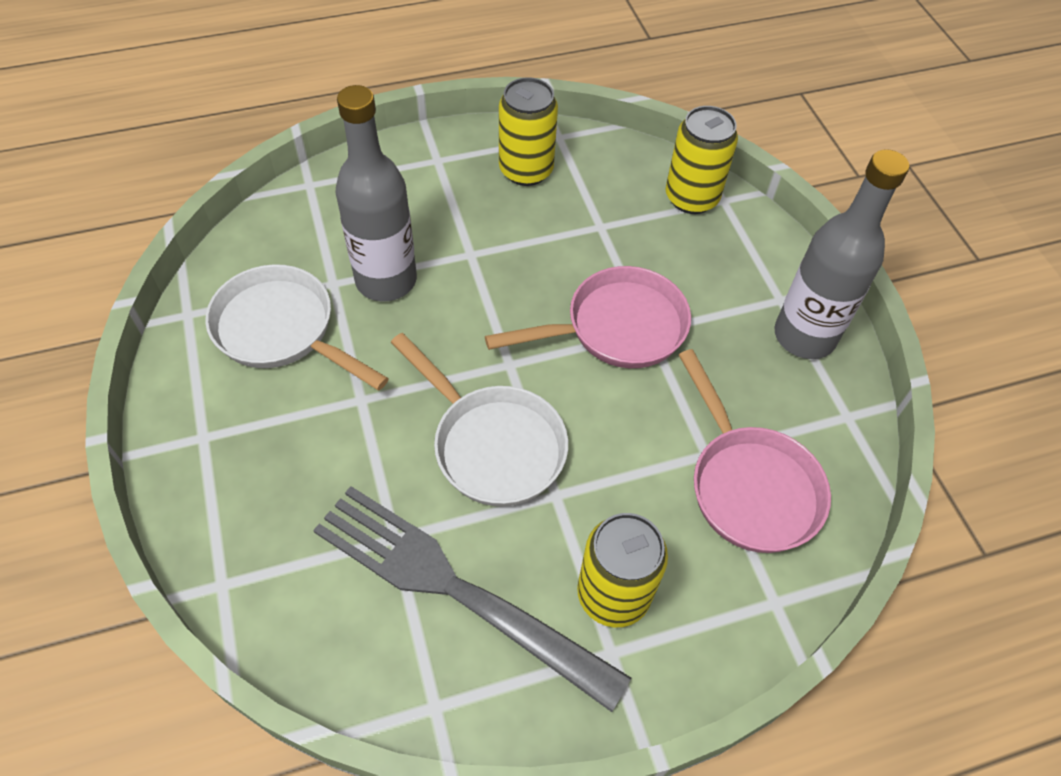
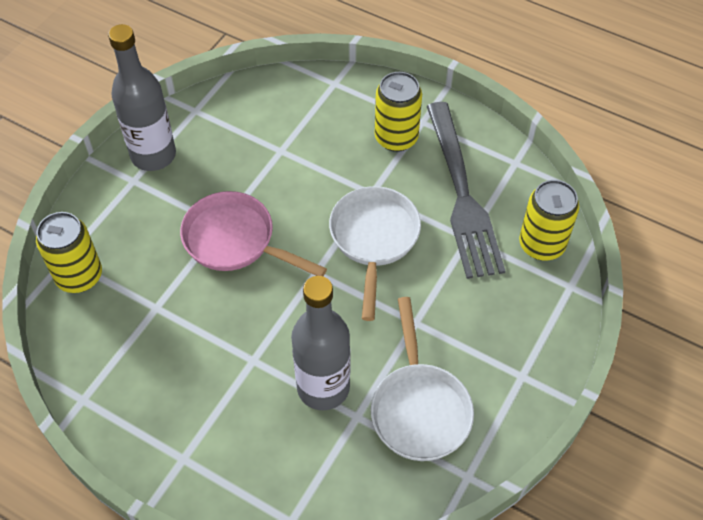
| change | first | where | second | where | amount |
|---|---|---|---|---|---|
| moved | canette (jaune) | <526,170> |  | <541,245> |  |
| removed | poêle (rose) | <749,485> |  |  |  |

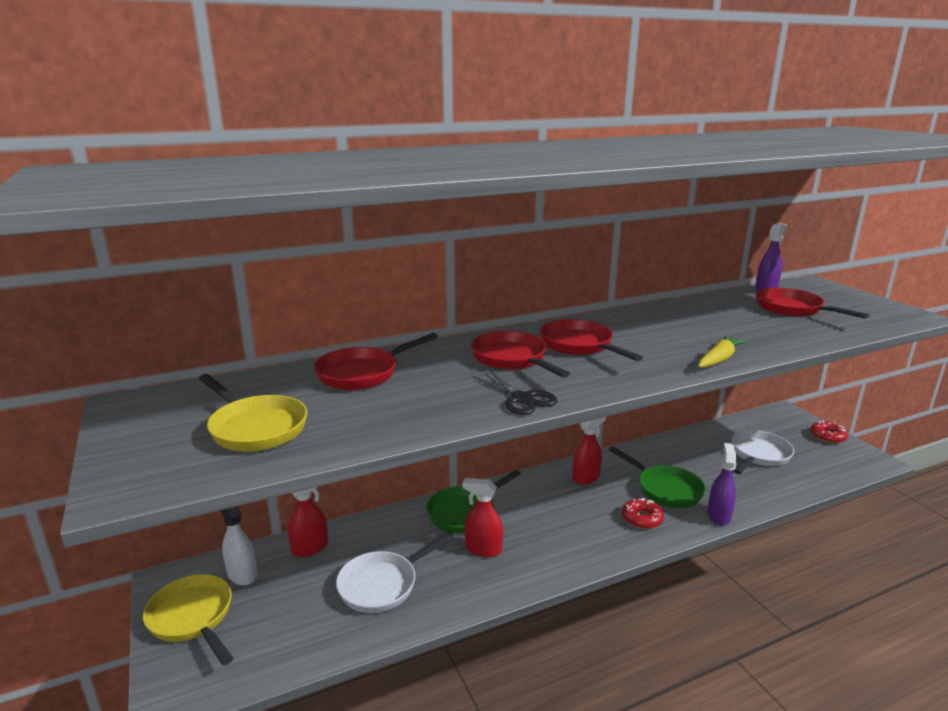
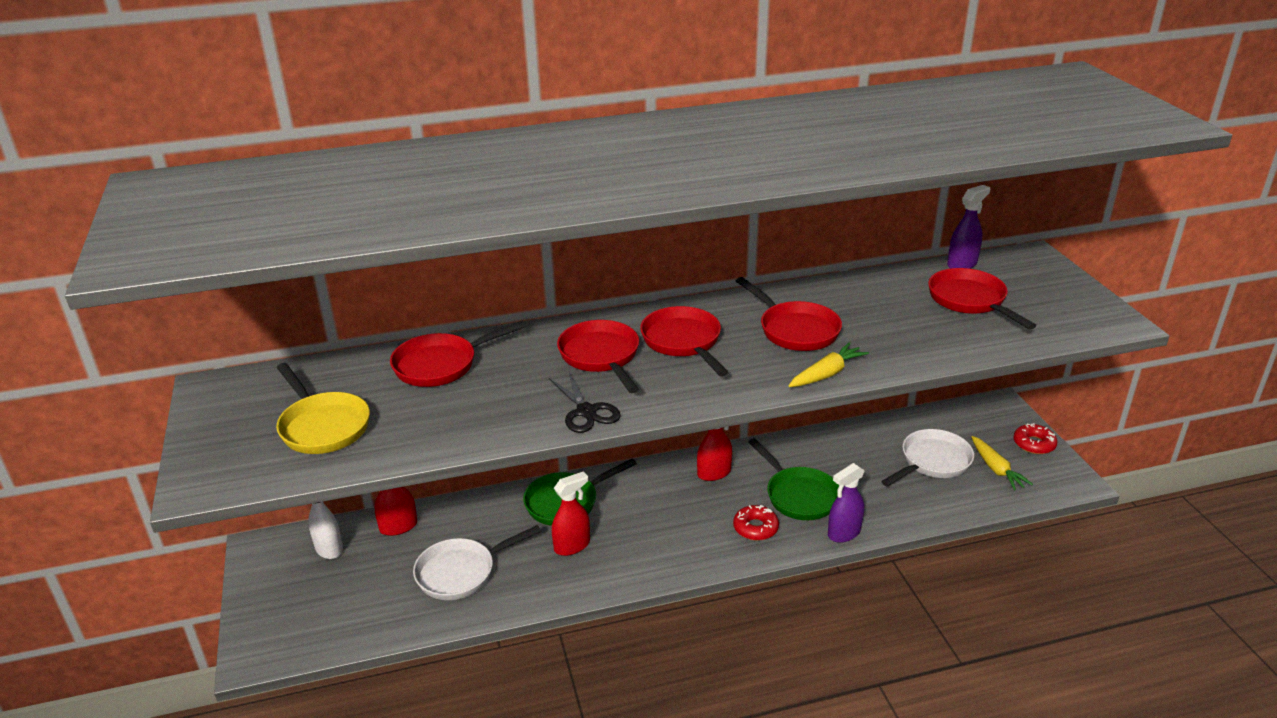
| change | first | where | second | where | amount |
|---|---|---|---|---|---|
| turned | vaporisateur (rouge) | <483,549> |  | <572,546> | 120 degrees clockwise |
| added |  |  | poêle (rouge) | <795,330> |  |
| turned | vaporisateur (violet) | <719,516> |  | <844,533> | 150 degrees counterclockwise |
| added |  |  | carotte (jaune) | <996,469> |  |
| removed | poêle (jaune) | <193,618> |  |  |  |

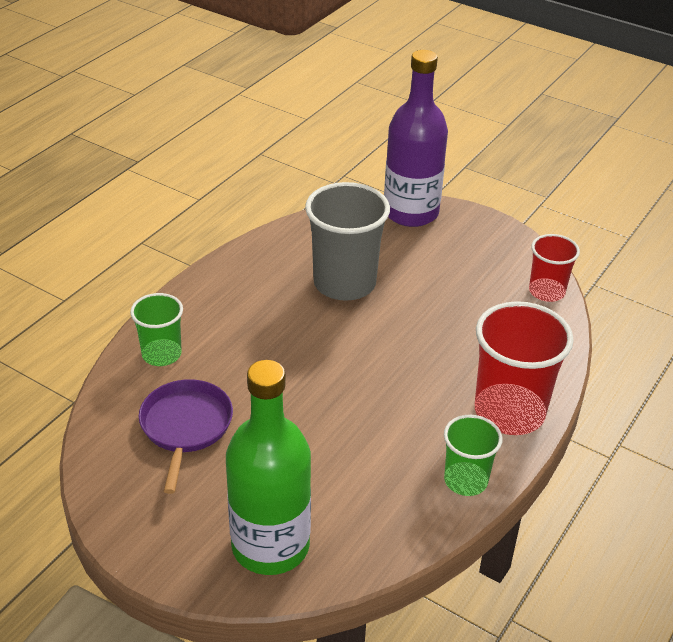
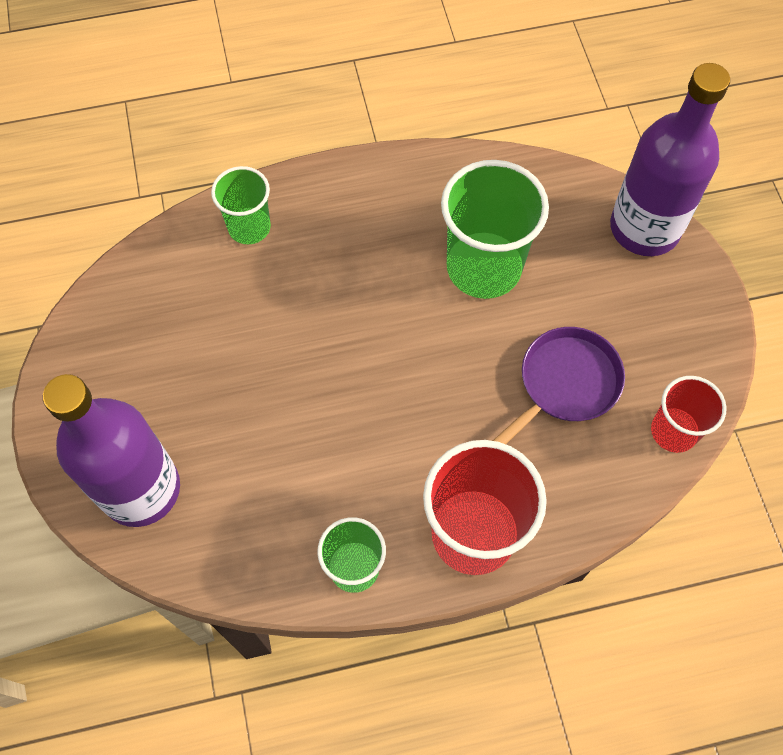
| change | first | where | second | where | amount |
|---|---|---|---|---|---|
| recoloured | bouteille (vert) | <270,546> | bouteille (violet) | <141,489> |  |
| recoloured | gobelet (gris) | <344,283> | gobelet (vert) | <484,267> |  |
| moved | poêle (violet) | <186,426> |  | <566,383> |  |

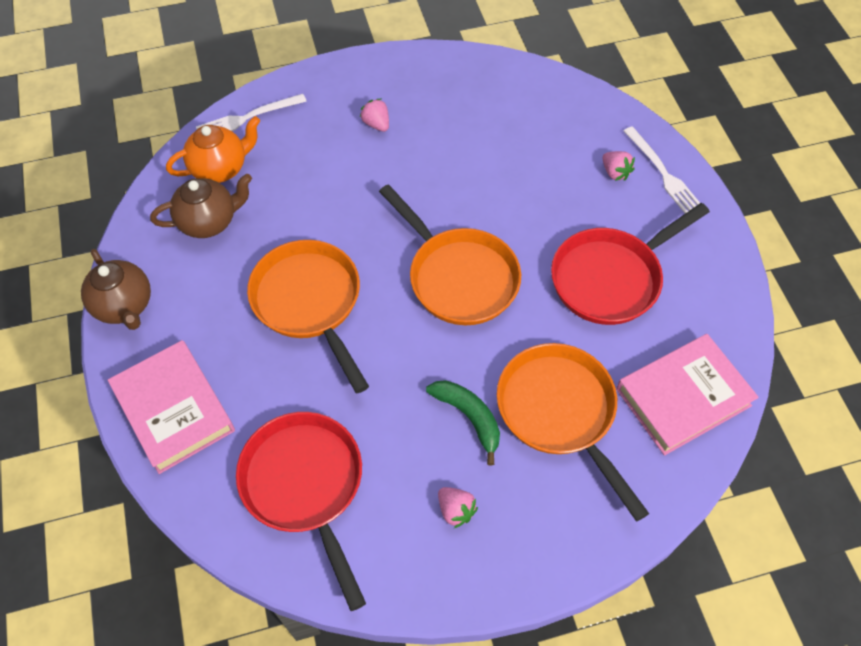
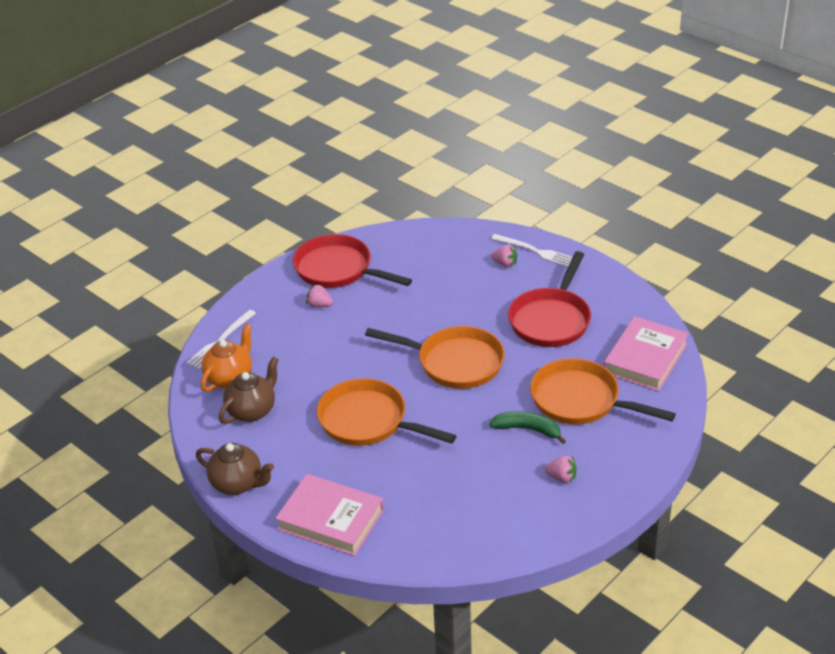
| change | first | where | second | where | amount |
|---|---|---|---|---|---|
| moved | poêle (rouge) | <305,485> |  | <338,269> |  |

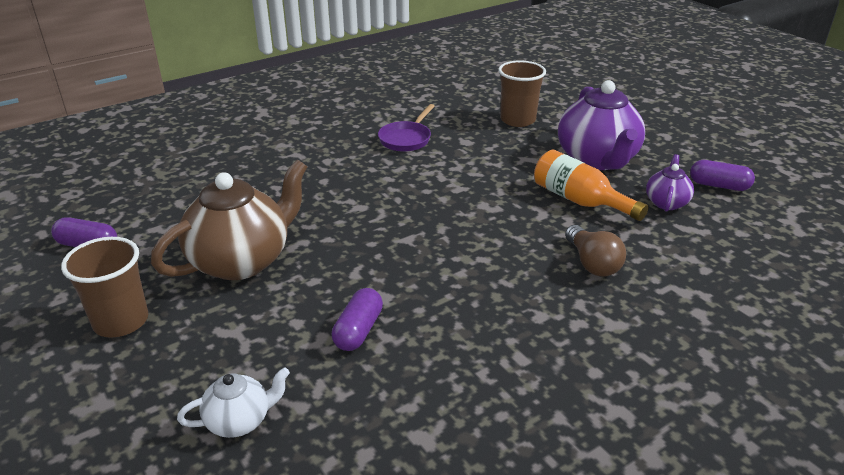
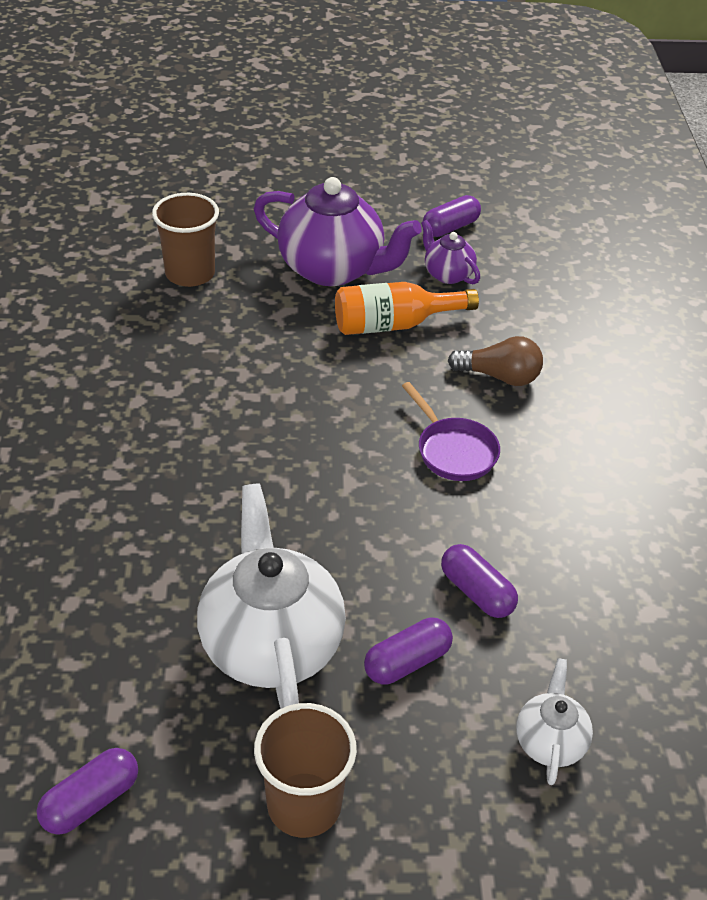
| change | first | where | second | where | amount |
|---|---|---|---|---|---|
| recoloured | théière (marron) | <242,261> | théière (blanc) | <271,643> |  |
| added |  |  | gélule (violet) | <407,662> |  |
| moved | poêle (violet) | <406,139> |  | <453,451> |  |

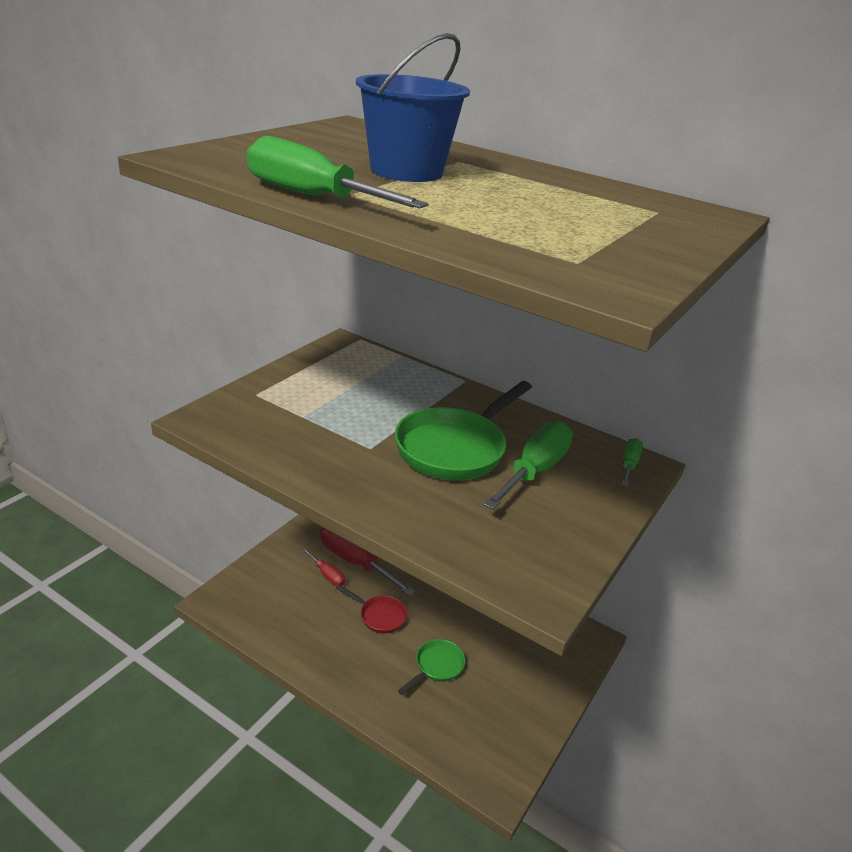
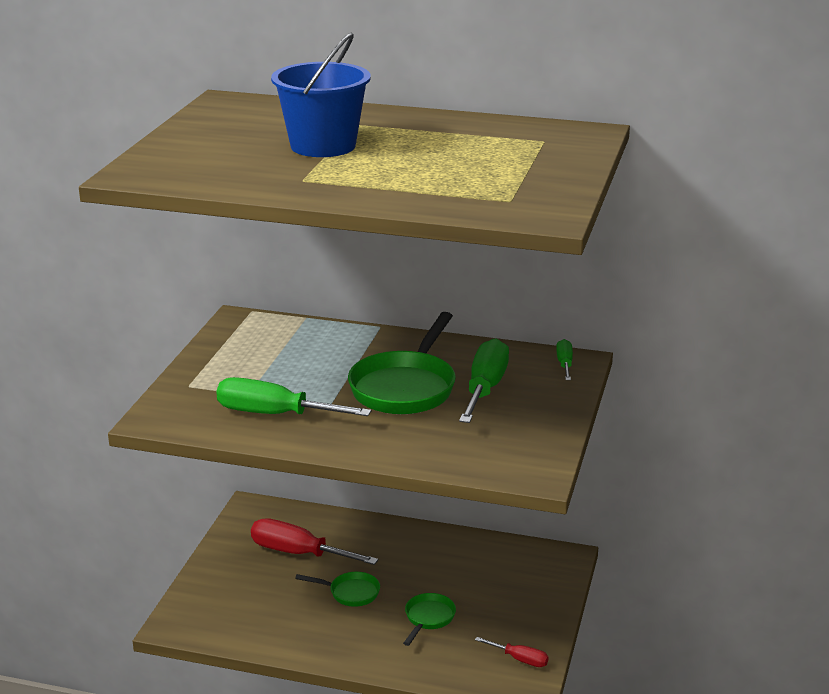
| change | first | where | second | where | amount |
|---|---|---|---|---|---|
| moved | tournevis (vert) | <312,197> |  | <274,414> |  |
| recoloured | poêle (rouge) | <379,616> | poêle (vert) | <350,593> |  |
| moved | tournevis (rouge) | <327,575> |  | <520,659> |  |

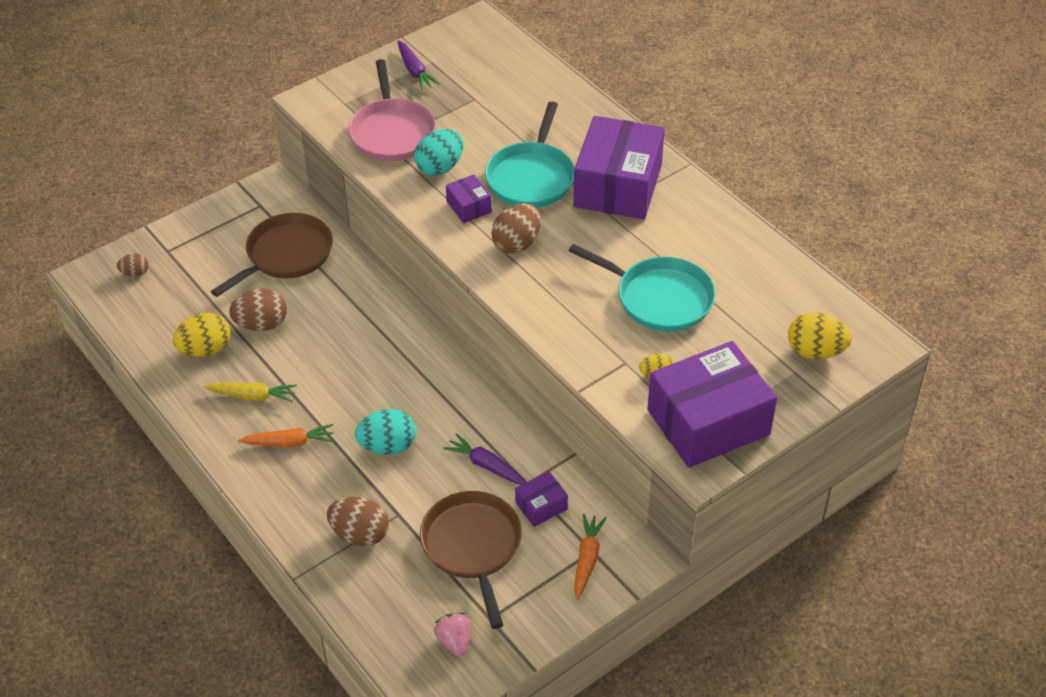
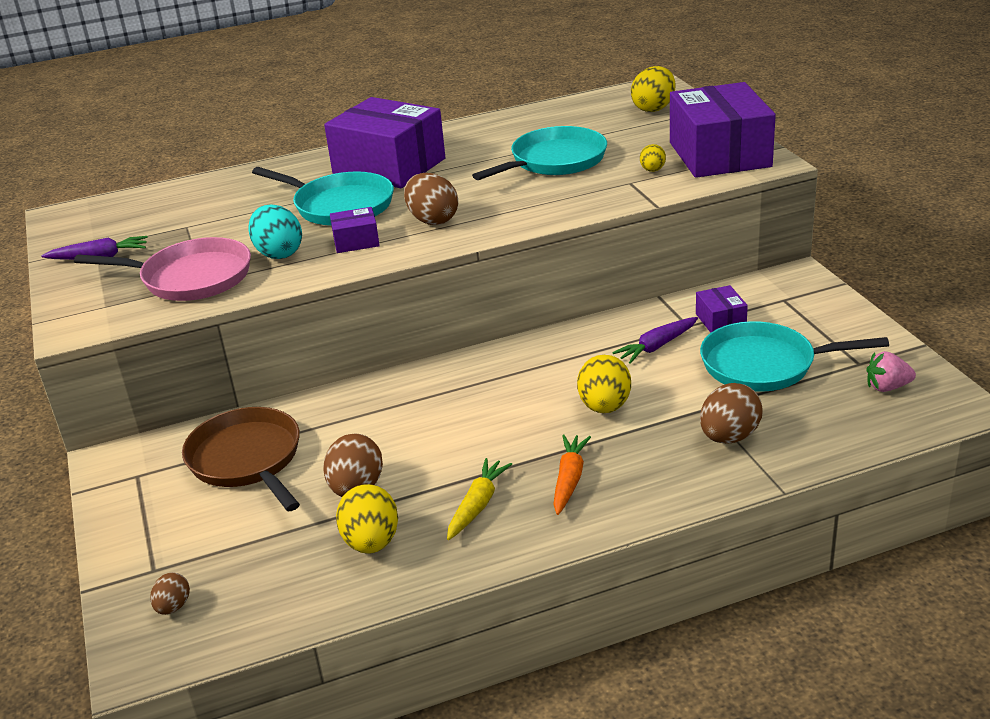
| change | first | where | second | where | amount |
|---|---|---|---|---|---|
| recoloured | œuf (turquoise) | <388,446> | œuf (jaune) | <604,407> |  |
| recoloured | poêle (marron) | <472,546> | poêle (turquoise) | <763,365> |  |
| removed | carotte (orange) | <587,559> |  |  |  |

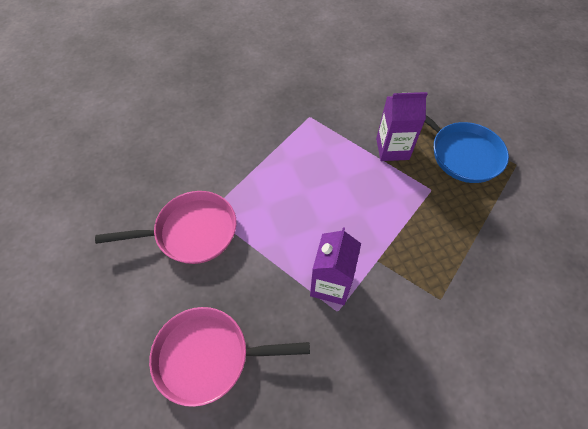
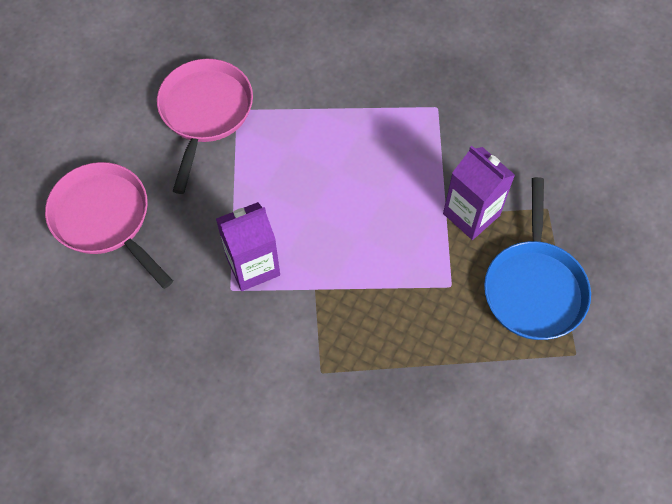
| change | first | where | second | where | amount |
|---|---|---|---|---|---|
| turned | poêle (rose) | <191,232> |  | <205,113> | 120 degrees counterclockwise |

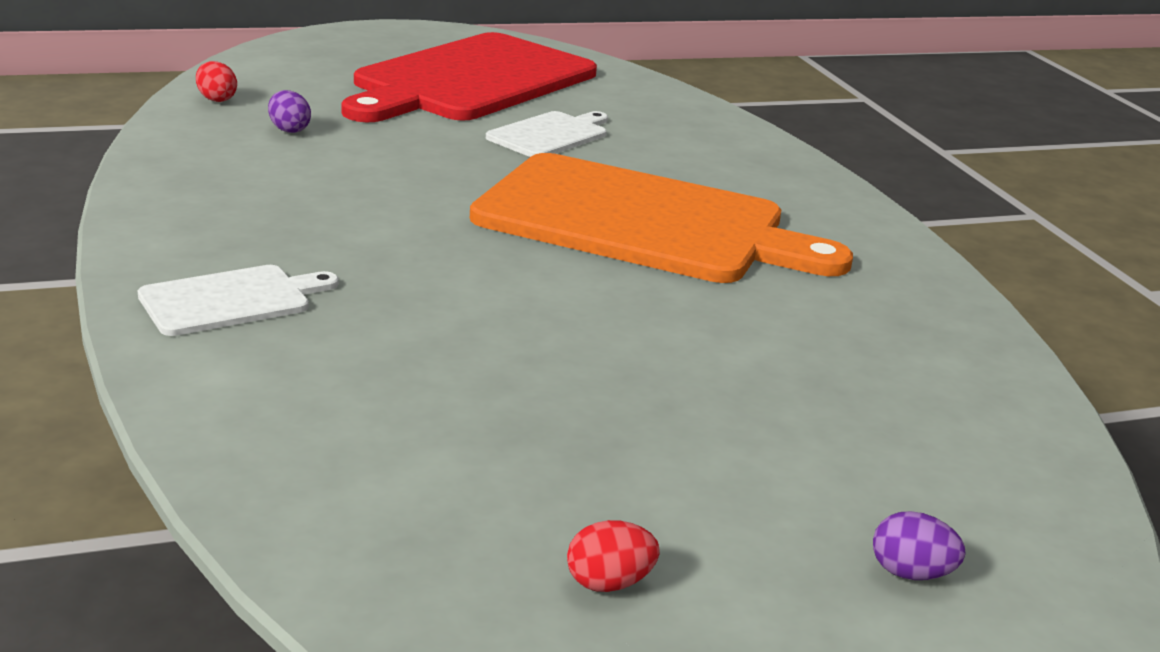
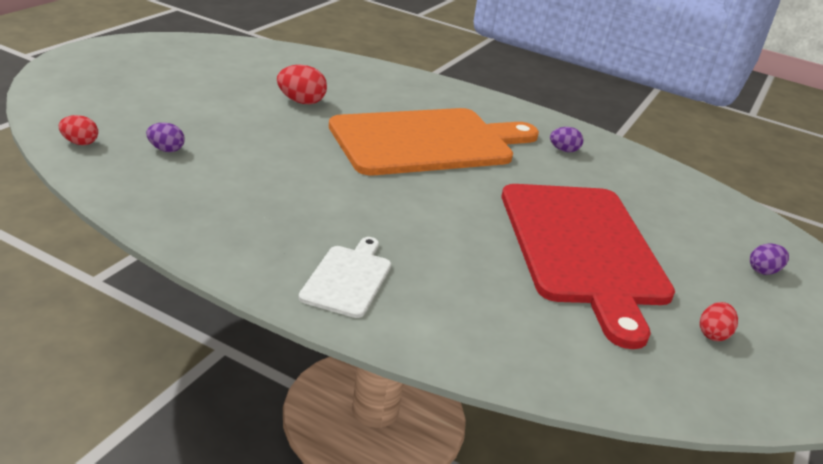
| change | first | where | second | where | amount |
|---|---|---|---|---|---|
| replaced | planche à découper (blanc) | <550,135> | œuf (rouge) | <301,101> |  |
| moved | planche à découper (rouge) | <470,81> |  | <583,249> |  |
| added |  |  | œuf (violet) | <564,150> |  |

